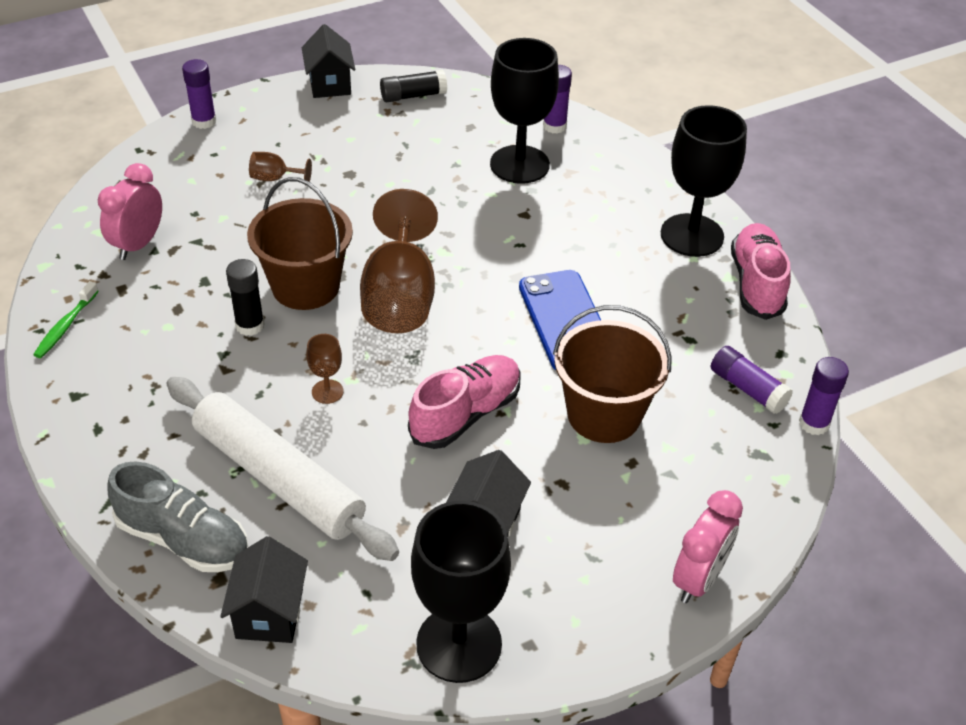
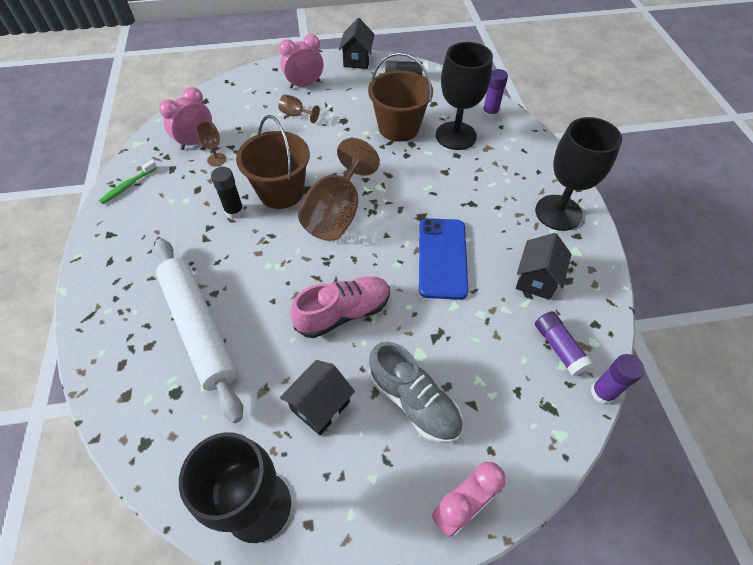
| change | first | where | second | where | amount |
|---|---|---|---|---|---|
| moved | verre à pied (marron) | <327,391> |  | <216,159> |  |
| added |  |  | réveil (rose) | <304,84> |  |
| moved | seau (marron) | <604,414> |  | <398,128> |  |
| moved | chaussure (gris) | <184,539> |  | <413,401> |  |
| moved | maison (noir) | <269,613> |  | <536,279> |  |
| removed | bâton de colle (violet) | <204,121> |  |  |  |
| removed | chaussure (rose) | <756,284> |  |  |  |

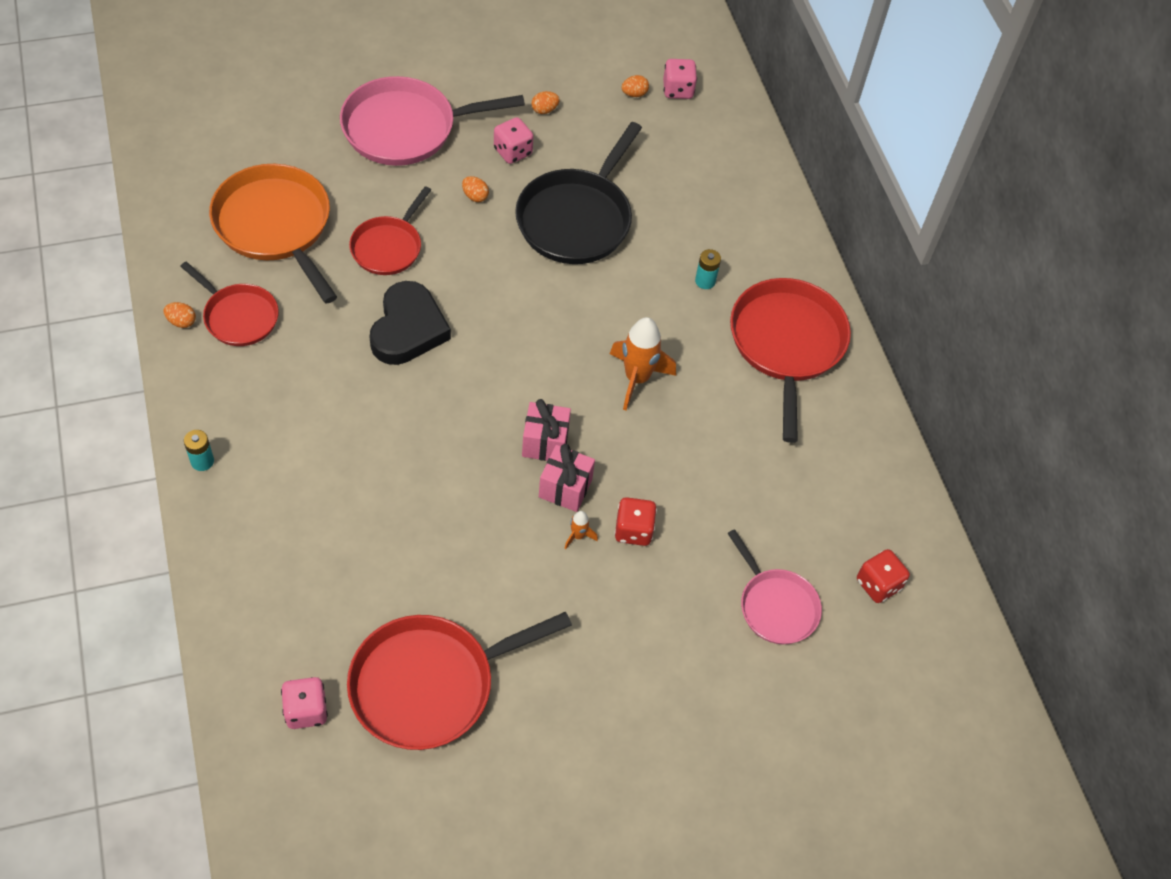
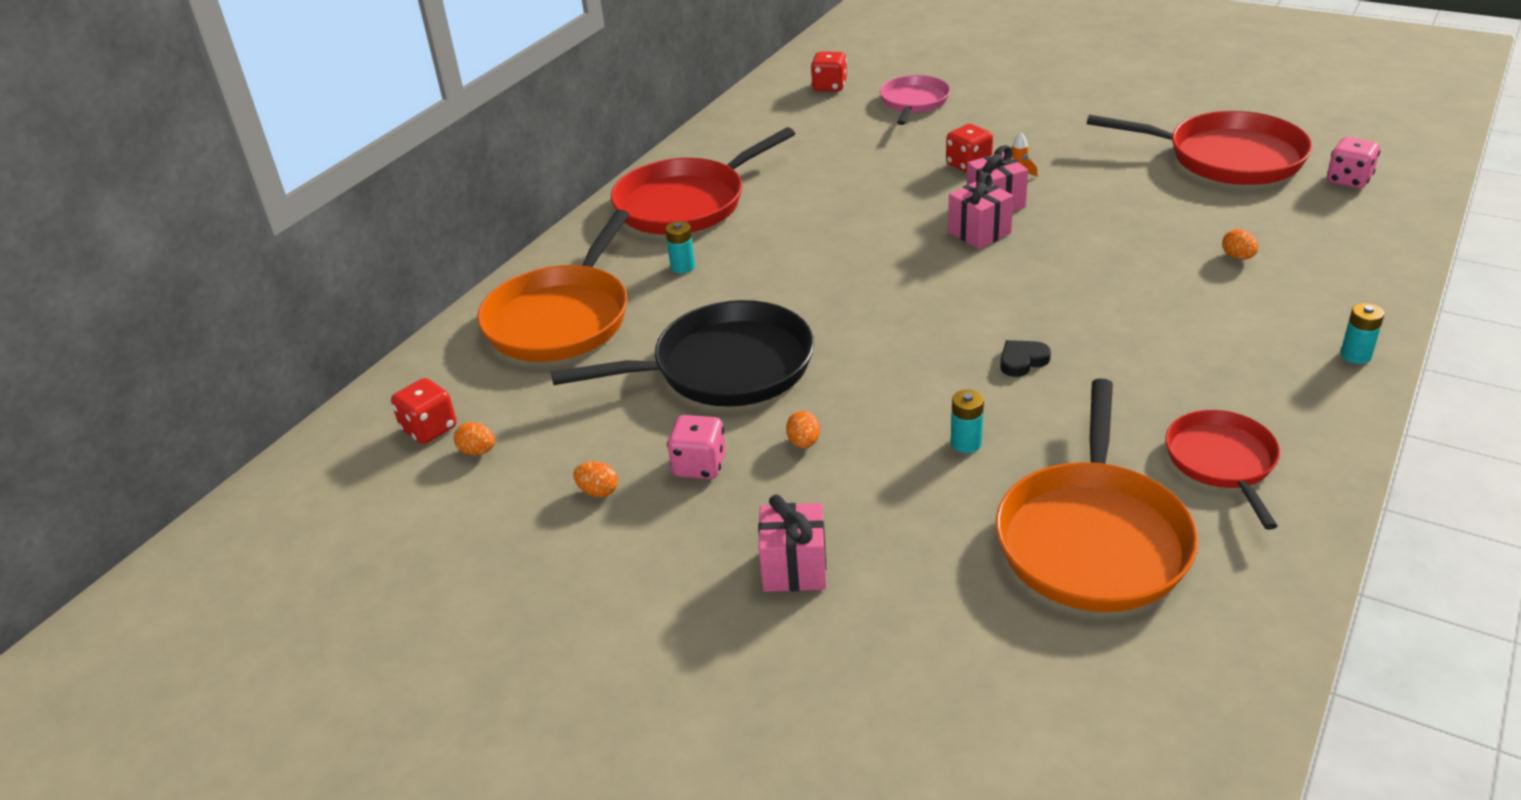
| change | first | where | second | where | amount |
|---|---|---|---|---|---|
| recoloured | dé (rose) | <678,90> | dé (rouge) | <429,429> |  |
| added |  |  | poêle (orange) | <561,319> |  |
| replaced | poêle (rose) | <405,128> | cadeau (rose) | <794,568> |  |
| replaced | poêle (rouge) | <388,247> | pile (turquoise) | <966,443> |  |
| resized | cœur (noir) | <408,329> |  | <1022,361> | x0.45 |
| moved | œuf (orange) | <181,322> |  | <1237,257> |  |
| removed | fusée (orange) | <637,378> |  |  |  |

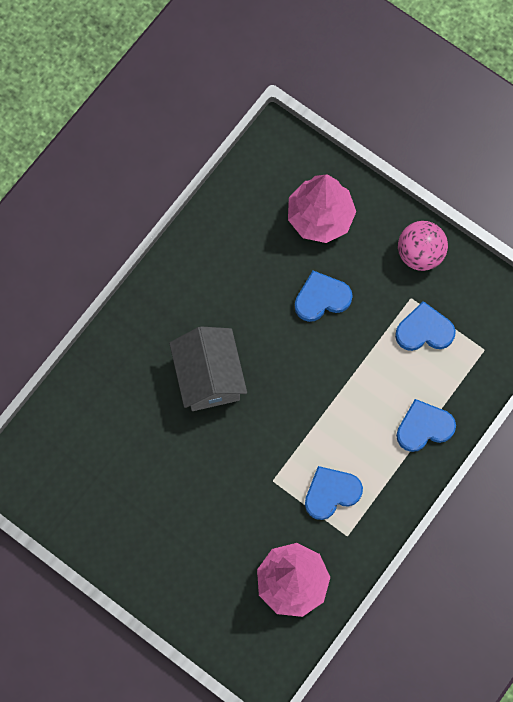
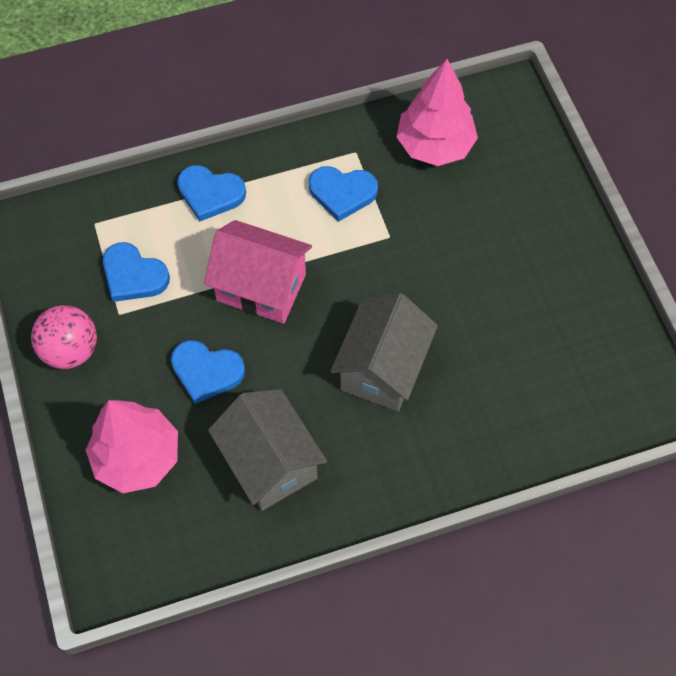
| change | first | where | second | where | amount |
|---|---|---|---|---|---|
| added |  |  | maison (rose) | <261,287> |  |
| added |  |  | maison (gris) | <270,462> |  |

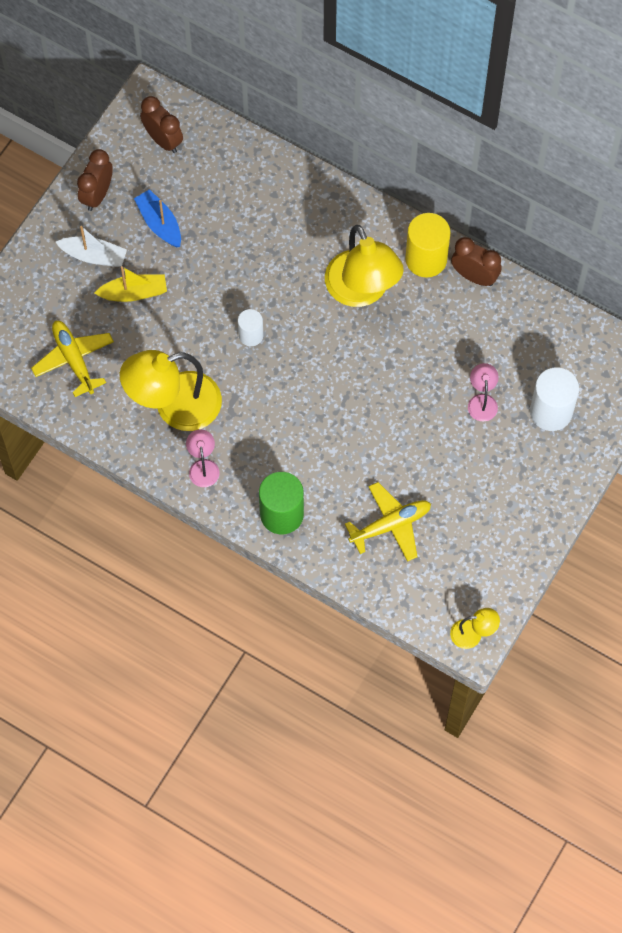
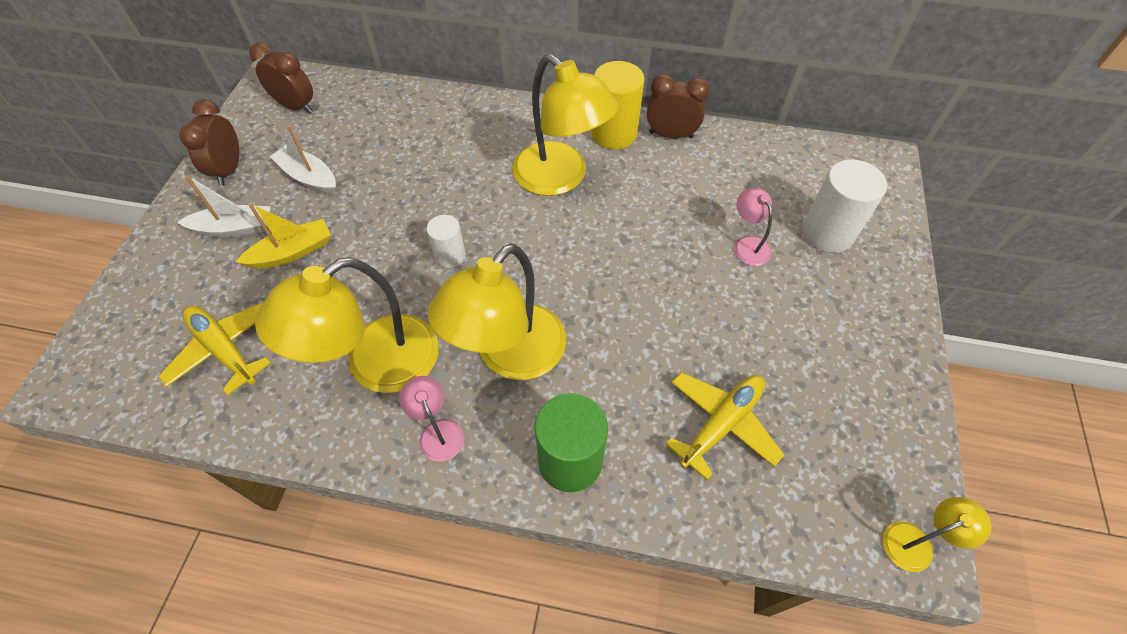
| change | first | where | second | where | amount |
|---|---|---|---|---|---|
| recoloured | bateau (bleu) | <159,223> | bateau (blanc) | <308,177> |  |
| added |  |  | lampe (jaune) | <509,356> |  |

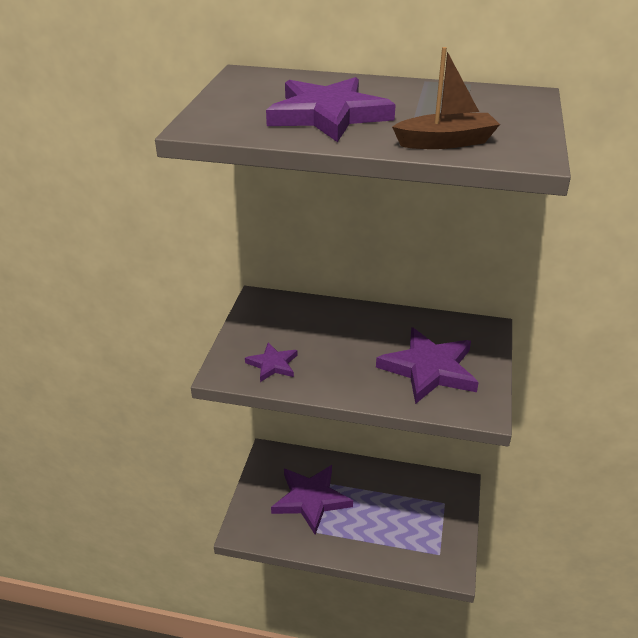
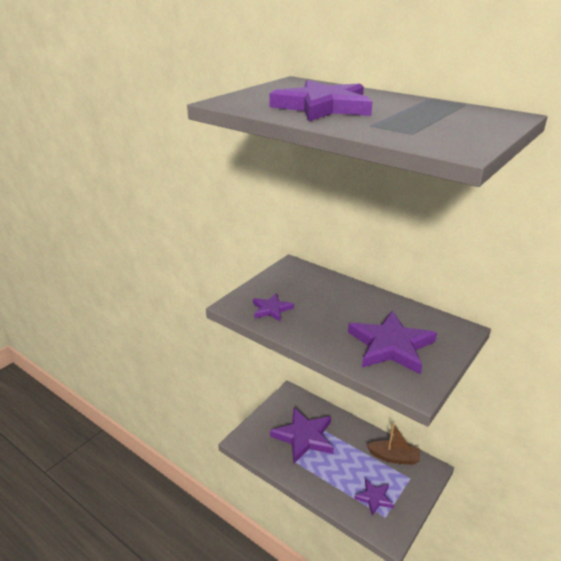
| change | first | where | second | where | amount |
|---|---|---|---|---|---|
| added |  |  | étoile (violet) | <374,498> |  |
| moved | bateau (marron) | <446,142> |  | <394,457> |  |

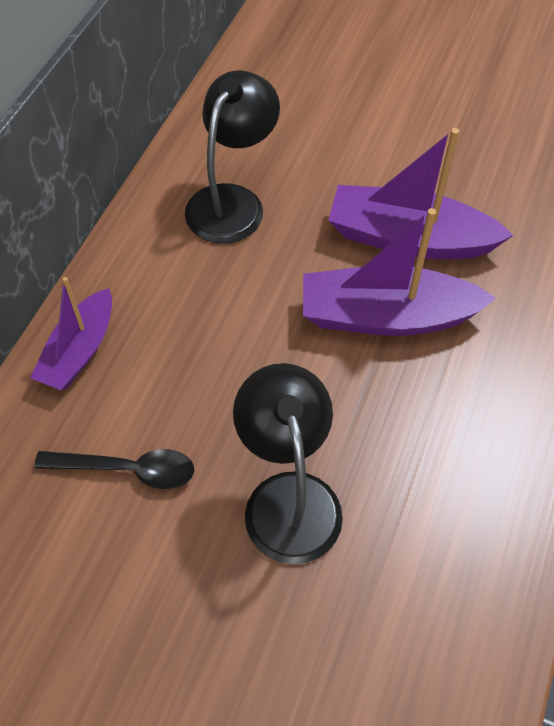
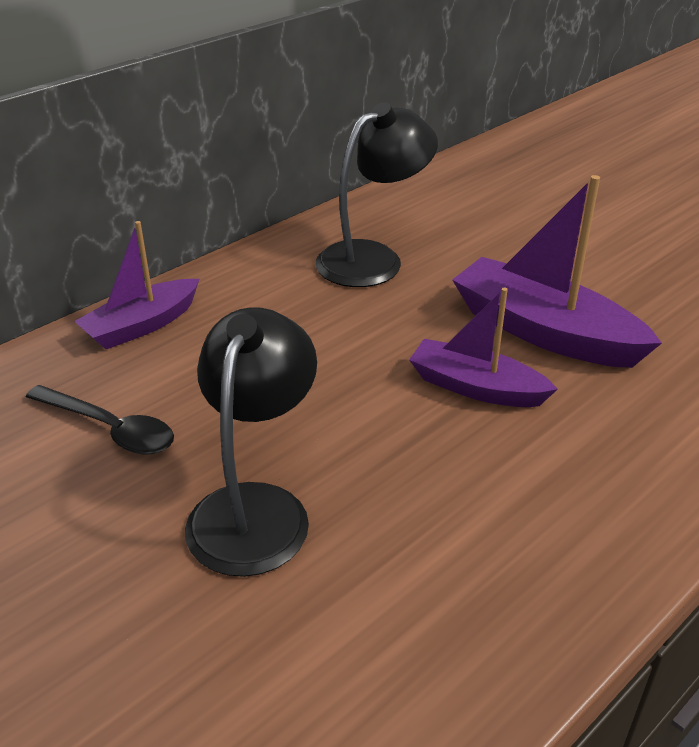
| change | first | where | second | where | amount |
|---|---|---|---|---|---|
| resized | bateau (violet) | <386,316> |  | <476,387> | x0.64 |

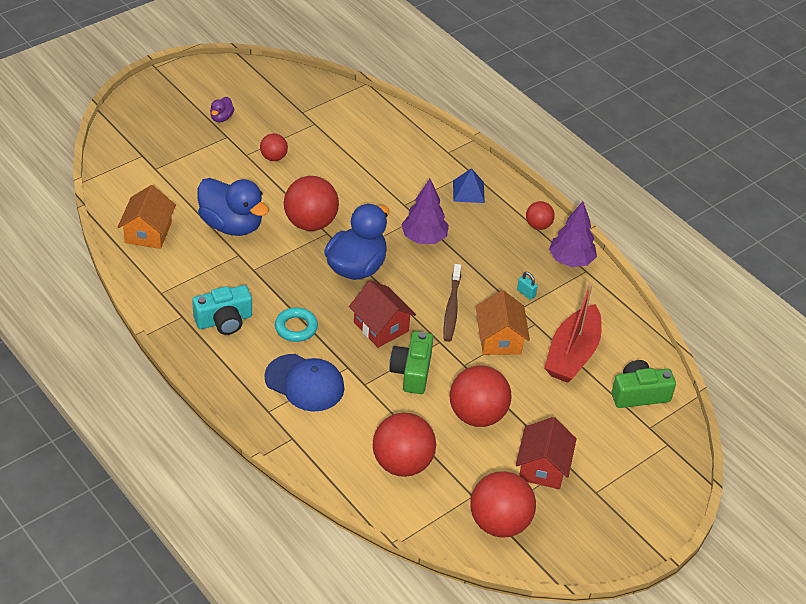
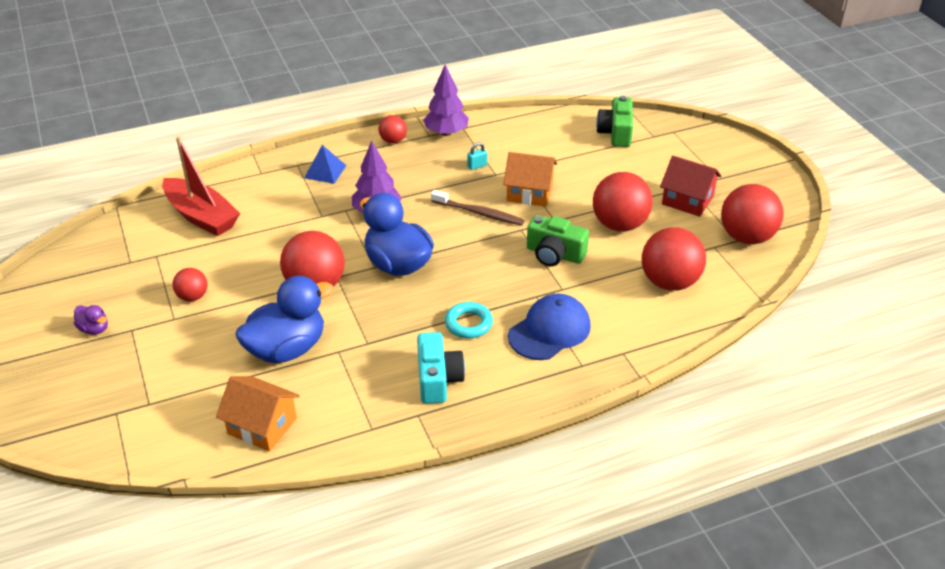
| change | first | where | second | where | amount |
|---|---|---|---|---|---|
| moved | bateau (rouge) | <572,354> |  | <201,216> |  |
| removed | maison (rouge) | <381,327> |  |  |  |

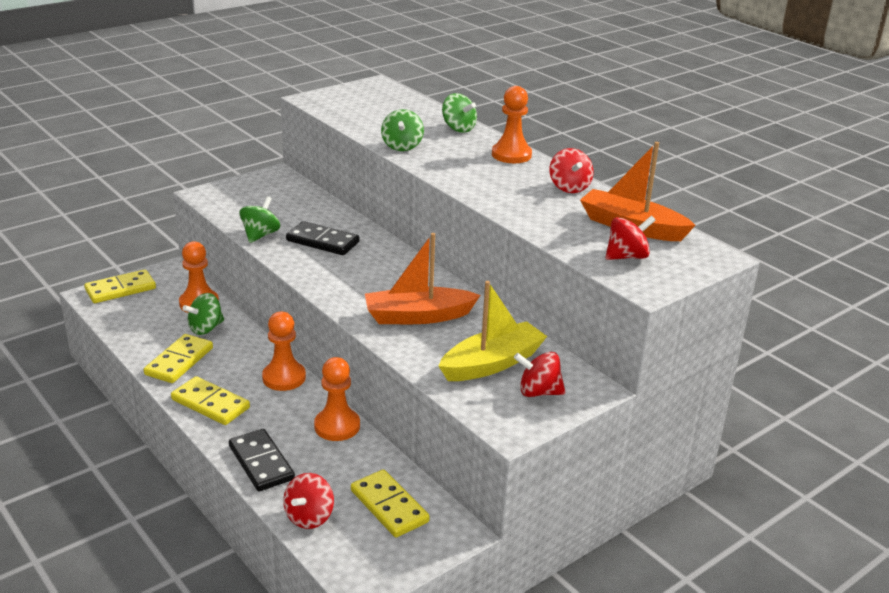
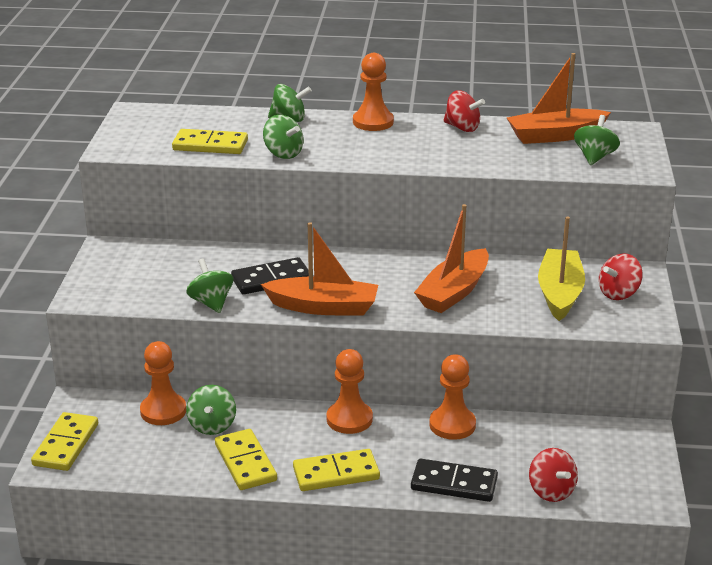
| change | first | where | second | where | amount |
|---|---|---|---|---|---|
| moved | domino (jaune) | <389,506> |  | <210,145> |  |
| added |  |  | bateau (orange) | <324,307> |  |
| recoloured | toupie (rouge) | <627,256> | toupie (vert) | <594,157> |  |

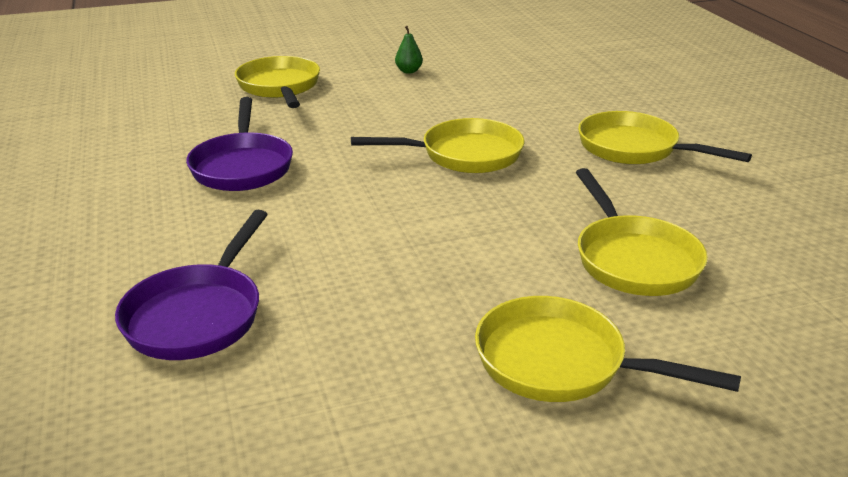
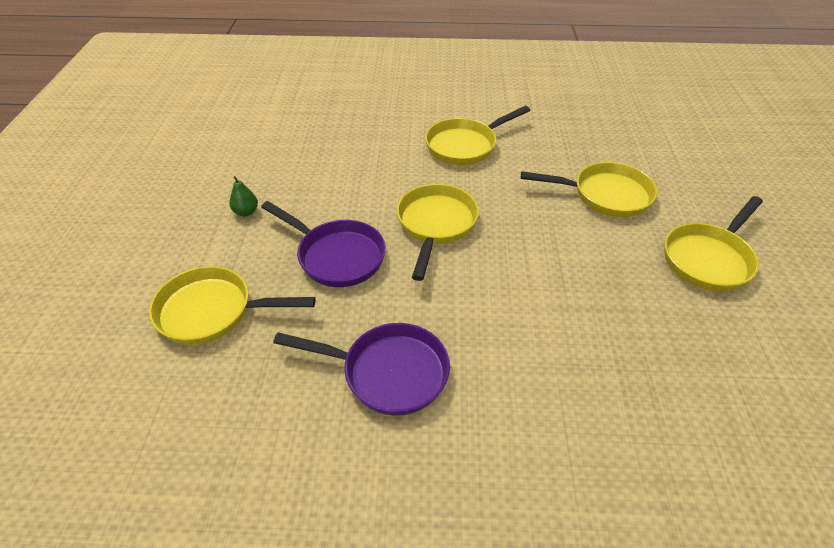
| change | first | where | second | where | amount |
|---|---|---|---|---|---|
| moved | poêle (violet) | <198,314> |  | <336,256> |  |

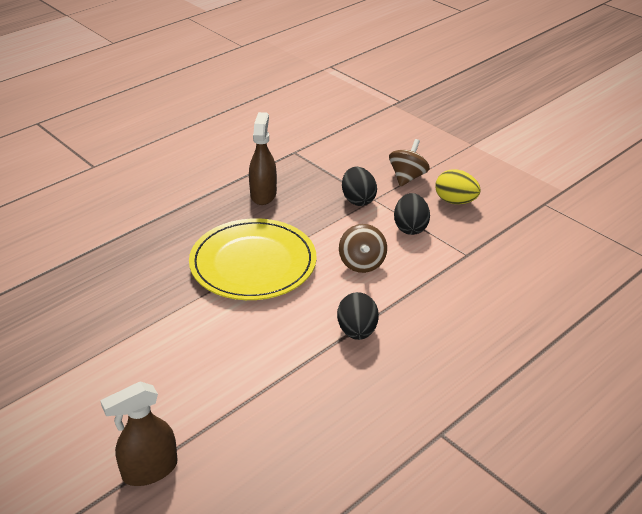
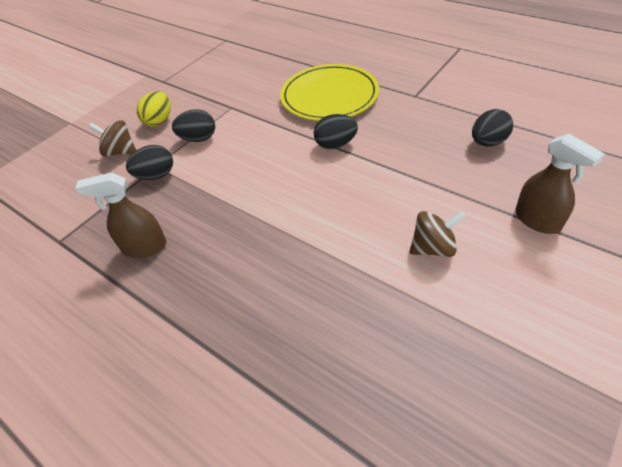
| change | first | where | second | where | amount |
|---|---|---|---|---|---|
| moved | assiette (jaune) | <253,263> |  | <329,96> |  |
| moved | toupie (marron) | <362,263> |  | <433,248> |  |
| added |  |  | œuf (noir) | <488,142> |  |

